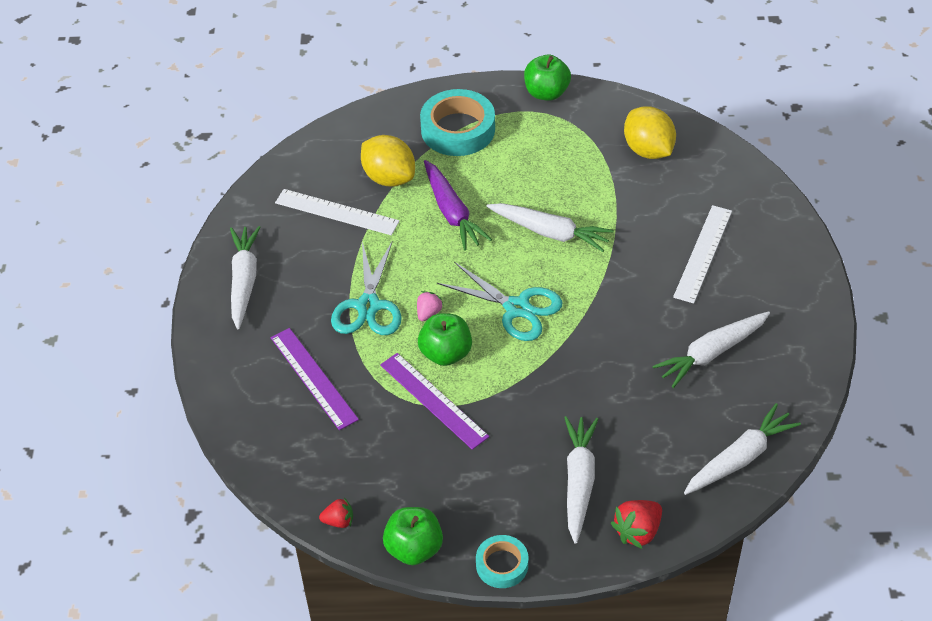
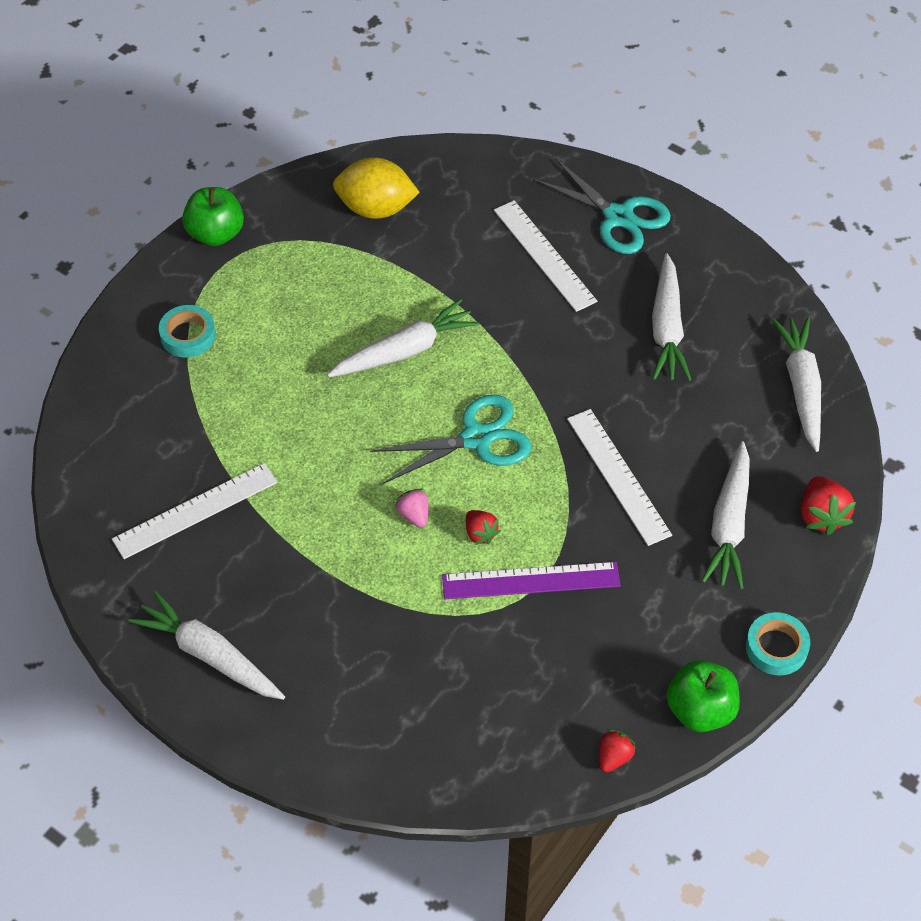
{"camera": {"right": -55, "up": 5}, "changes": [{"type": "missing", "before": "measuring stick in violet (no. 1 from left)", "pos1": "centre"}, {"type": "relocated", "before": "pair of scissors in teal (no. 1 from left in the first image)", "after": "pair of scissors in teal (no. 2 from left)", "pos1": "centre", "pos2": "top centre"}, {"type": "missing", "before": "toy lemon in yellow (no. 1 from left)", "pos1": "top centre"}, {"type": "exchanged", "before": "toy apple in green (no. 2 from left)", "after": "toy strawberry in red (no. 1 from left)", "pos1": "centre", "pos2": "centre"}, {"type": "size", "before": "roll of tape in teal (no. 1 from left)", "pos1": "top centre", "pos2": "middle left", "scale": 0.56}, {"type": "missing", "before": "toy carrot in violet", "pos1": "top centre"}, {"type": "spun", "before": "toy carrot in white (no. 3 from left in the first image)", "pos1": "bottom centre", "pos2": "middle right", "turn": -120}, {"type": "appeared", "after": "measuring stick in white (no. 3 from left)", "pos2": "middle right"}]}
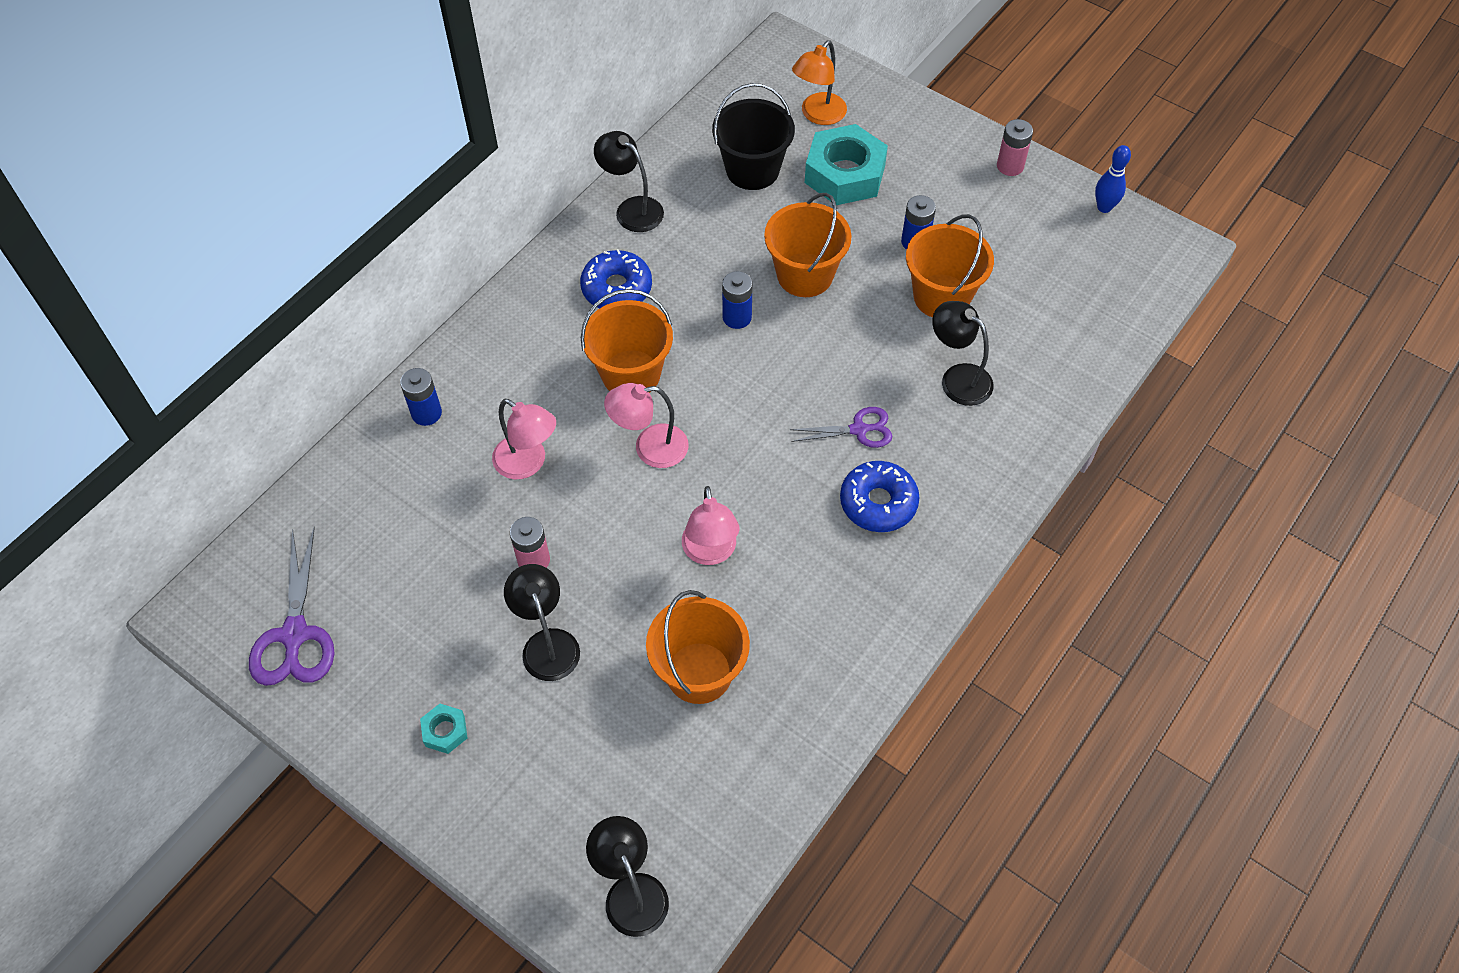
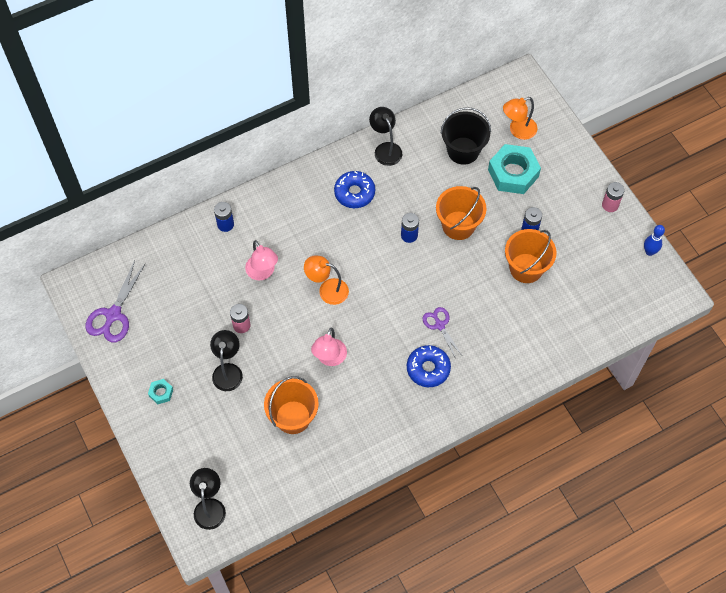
{"camera": {"right": 25, "up": 5}, "changes": [{"type": "missing", "before": "pail in orange (no. 1 from left)", "pos1": "centre"}, {"type": "colour", "before": "reading lamp in rosy (no. 2 from left)", "after": "reading lamp in orange (no. 1 from left)", "pos1": "centre", "pos2": "centre"}, {"type": "spun", "before": "pair of scissors in violet (no. 2 from left)", "pos1": "centre", "pos2": "centre", "turn": -135}, {"type": "missing", "before": "reading lamp in jet-black (no. 4 from left)", "pos1": "centre"}]}
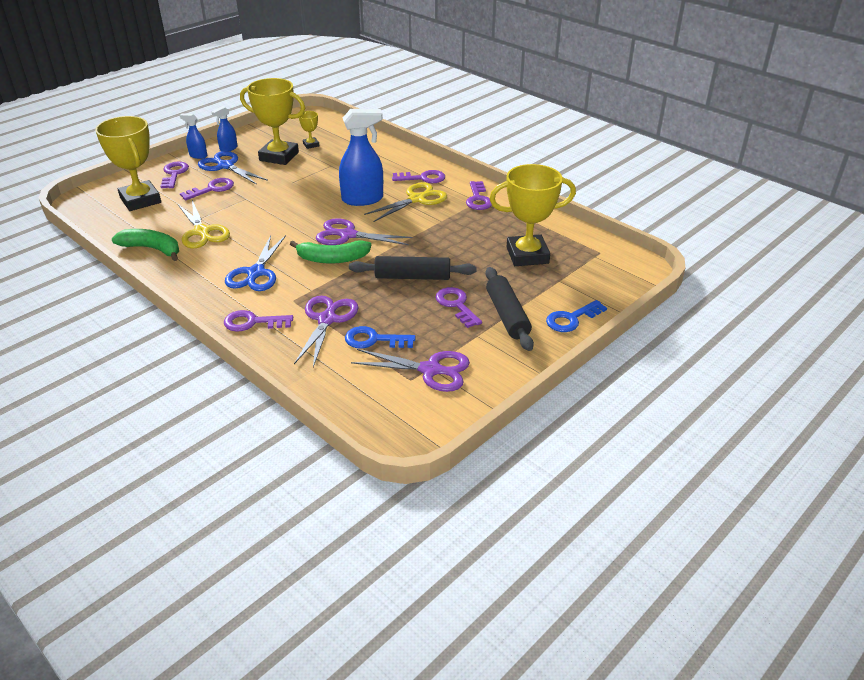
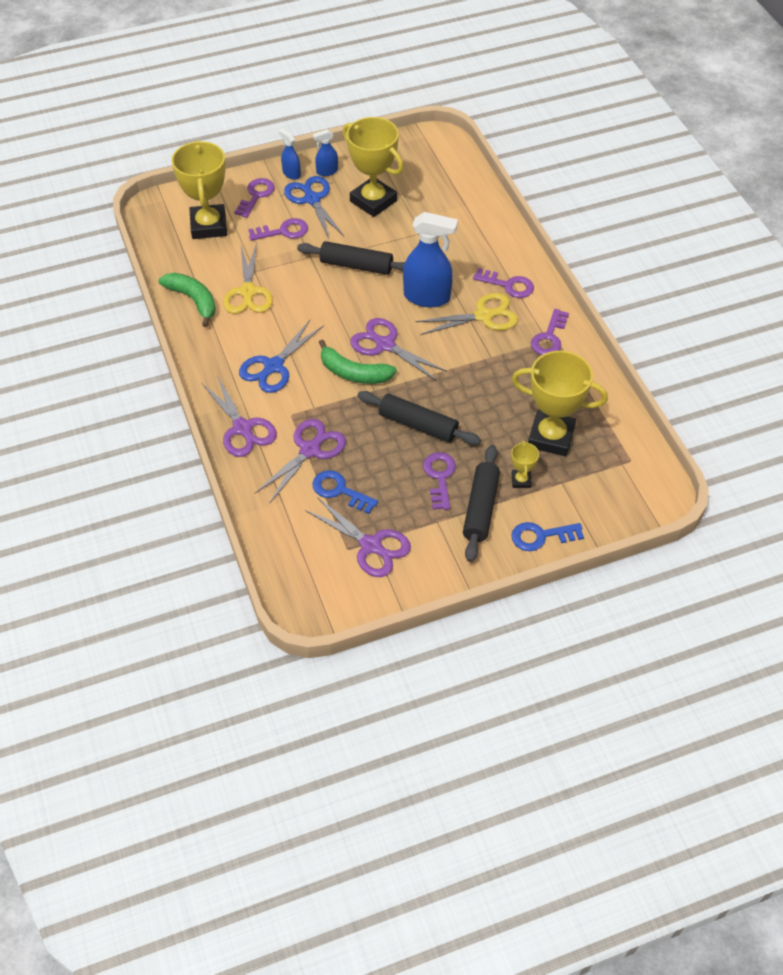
{"camera": {"right": 25, "up": 15}, "changes": [{"type": "exchanged", "before": "door key in violet (no. 3 from left)", "after": "pair of scissors in violet (no. 1 from left)", "pos1": "middle left", "pos2": "middle left"}, {"type": "relocated", "before": "trophy in yellow (no. 3 from left)", "pos1": "top centre", "pos2": "middle right"}, {"type": "appeared", "after": "pastry roller in jet-black (no. 1 from left)", "pos2": "top centre"}]}
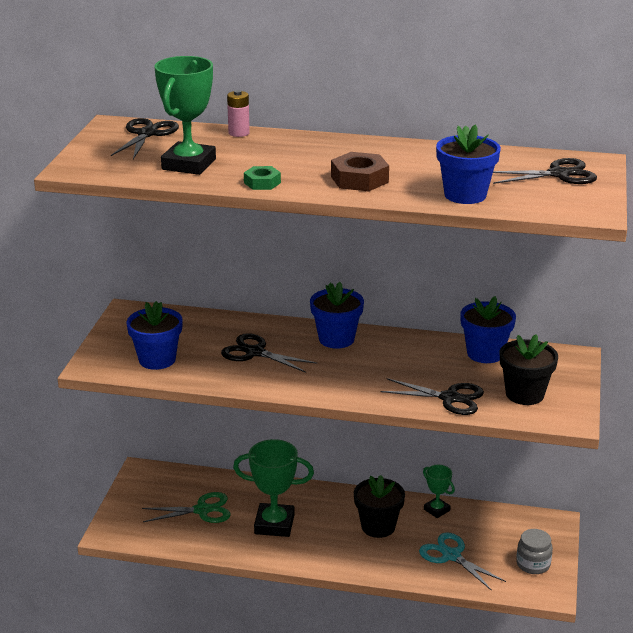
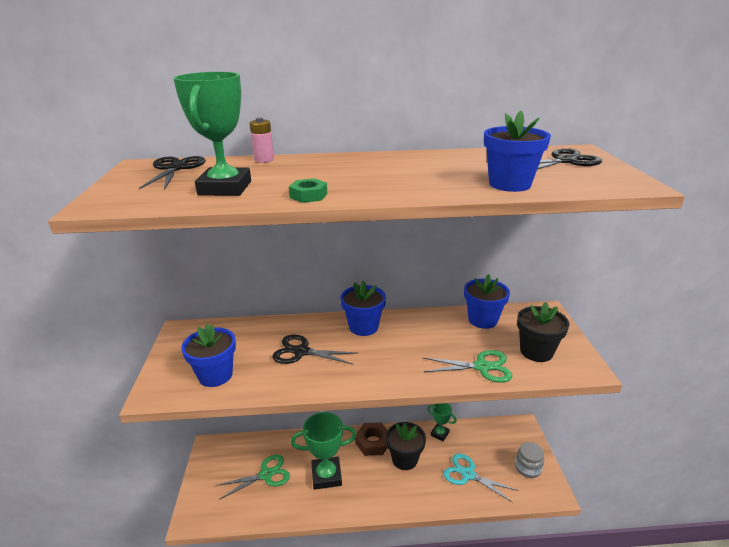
{"camera": {"right": -15, "up": 0}, "changes": [{"type": "relocated", "before": "nut in brown", "pos1": "top centre", "pos2": "bottom centre"}, {"type": "colour", "before": "pair of scissors in jet-black (no. 3 from left)", "after": "pair of scissors in green (no. 2 from left)", "pos1": "middle right", "pos2": "bottom centre"}]}
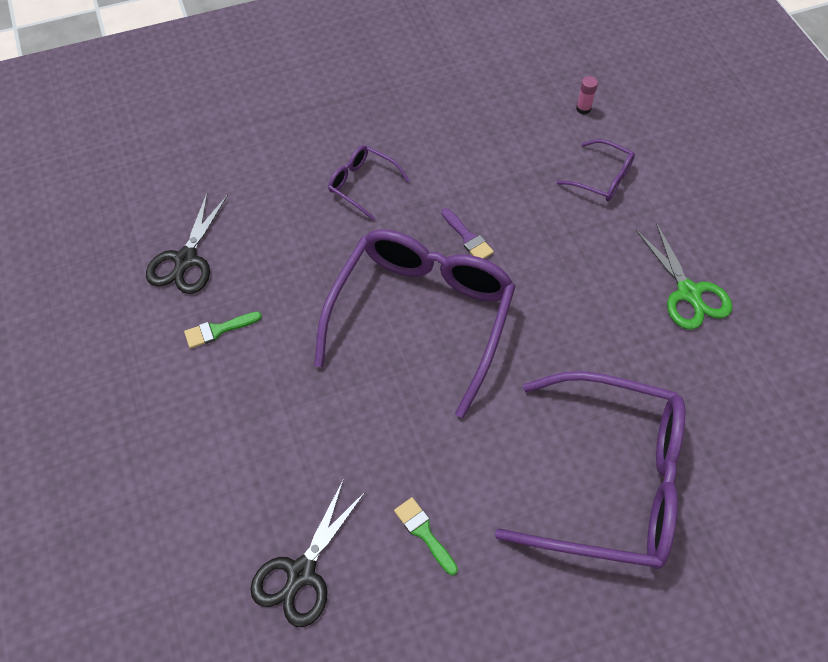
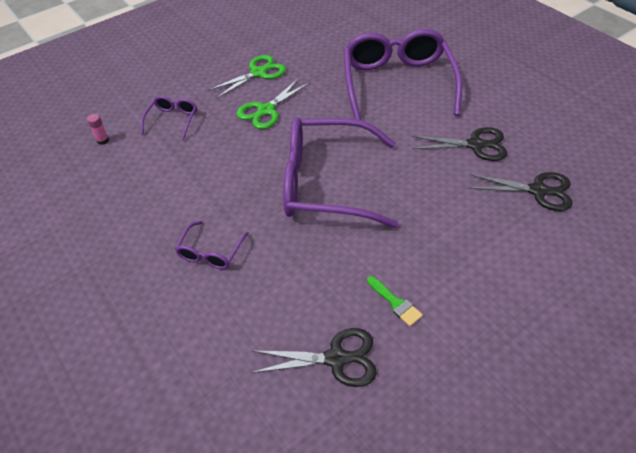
{"camera": {"right": -105, "up": -10}, "changes": [{"type": "exchanged", "before": "paint brush in green (no. 2 from left)", "after": "pair of scissors in jet-black (no. 2 from left)", "pos1": "bottom centre", "pos2": "top right"}, {"type": "missing", "before": "paint brush in violet", "pos1": "centre"}, {"type": "appeared", "after": "pair of scissors in green (no. 2 from left)", "pos2": "top centre"}]}
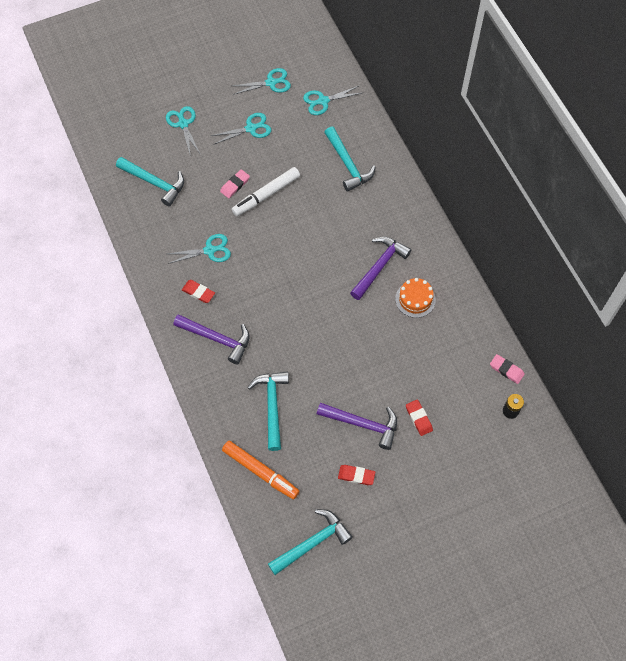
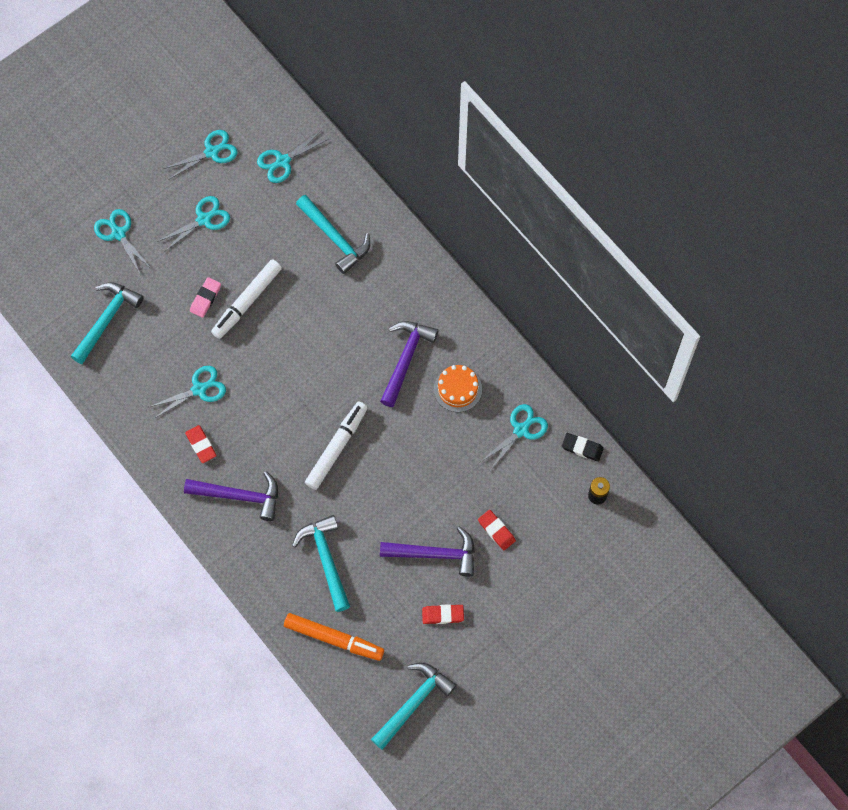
{"camera": {"right": -15, "up": 5}, "changes": [{"type": "spun", "before": "claw hammer in teal (no. 1 from left)", "pos1": "top left", "pos2": "middle left", "turn": -75}, {"type": "spun", "before": "eraser in red (no. 1 from left)", "pos1": "middle left", "pos2": "middle left", "turn": 45}, {"type": "colour", "before": "eraser in rosy (no. 2 from left)", "after": "eraser in jet-black", "pos1": "middle right", "pos2": "middle right"}, {"type": "appeared", "after": "felt pen in white (no. 2 from left)", "pos2": "centre"}, {"type": "appeared", "after": "pair of scissors in teal (no. 6 from left)", "pos2": "centre"}]}
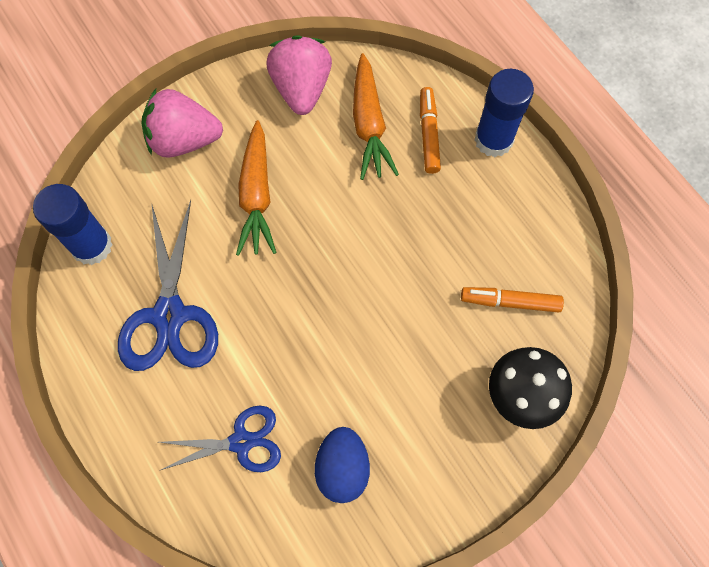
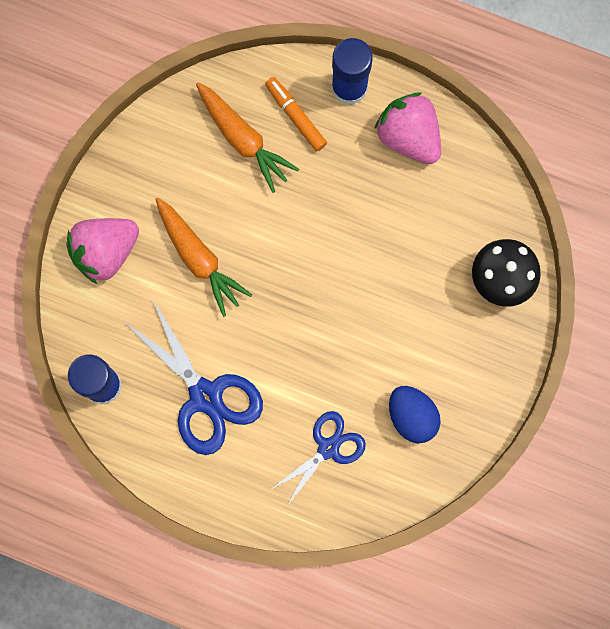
{"camera": {"right": -35, "up": 10}, "changes": [{"type": "relocated", "before": "toy strawberry in rosy (no. 2 from left)", "pos1": "top centre", "pos2": "top right"}, {"type": "missing", "before": "felt pen in orange (no. 2 from left)", "pos1": "middle right"}]}
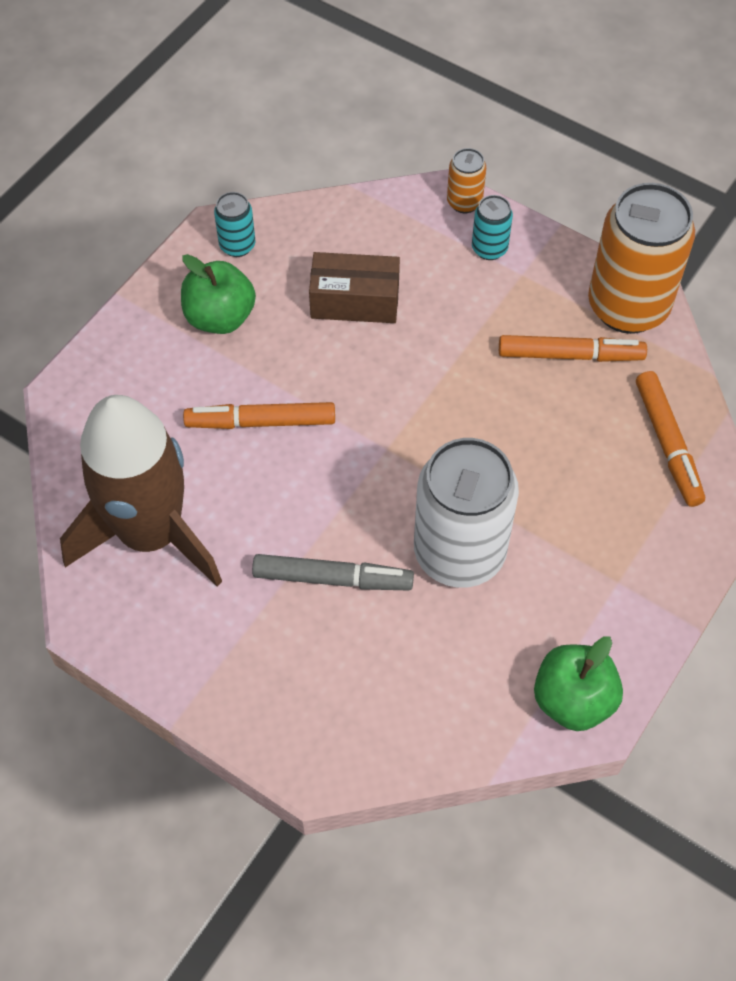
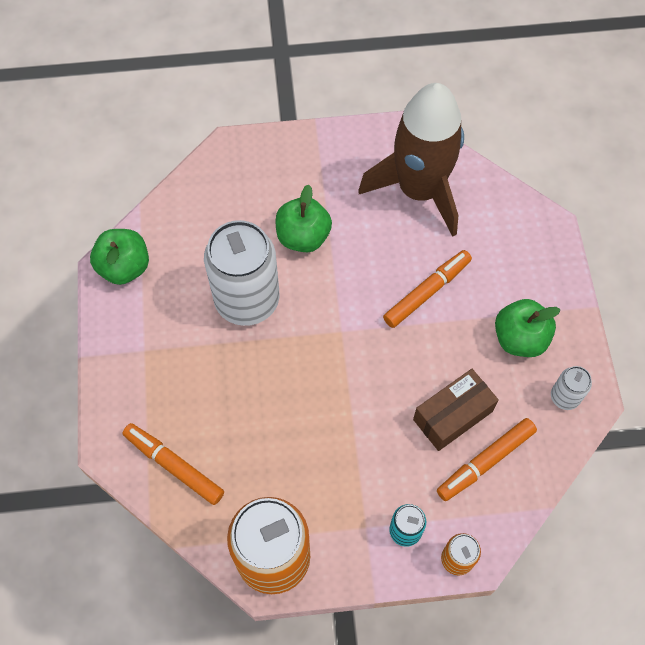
{"camera": {"right": 140, "up": 5}, "changes": [{"type": "colour", "before": "soda can in teal (no. 1 from left)", "after": "soda can in white (no. 2 from left)", "pos1": "top left", "pos2": "middle right"}, {"type": "exchanged", "before": "felt pen in gray", "after": "toy apple in green (no. 2 from left)", "pos1": "centre", "pos2": "centre"}, {"type": "relocated", "before": "felt pen in orange (no. 2 from left in the first image)", "after": "felt pen in orange (no. 3 from left)", "pos1": "middle right", "pos2": "bottom right"}]}
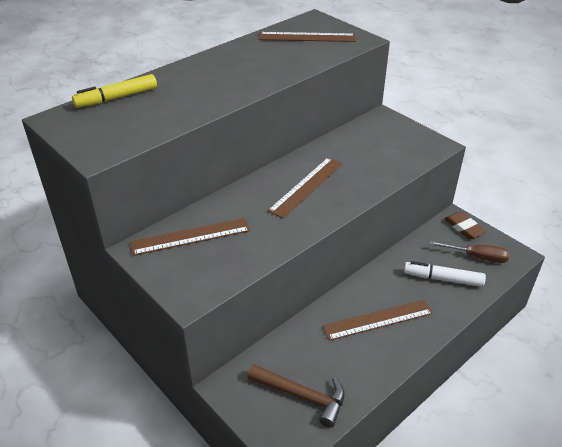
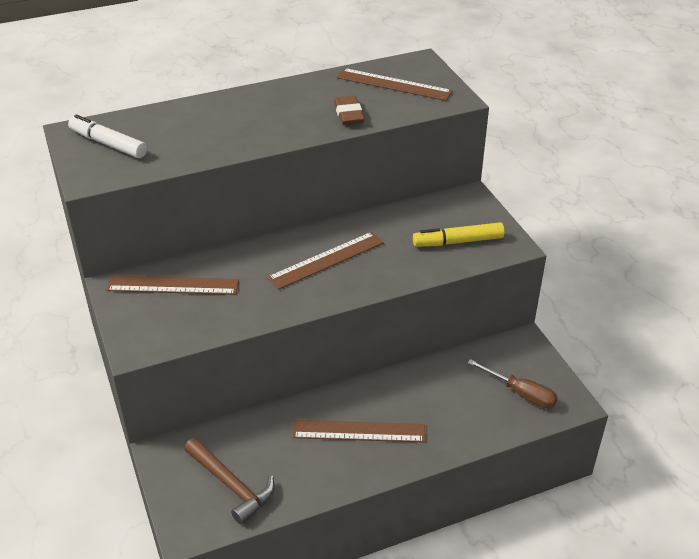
{"camera": {"right": 20, "up": 0}, "changes": [{"type": "relocated", "before": "felt pen in yellow", "pos1": "top left", "pos2": "centre"}, {"type": "relocated", "before": "felt pen in white", "pos1": "middle right", "pos2": "top left"}, {"type": "relocated", "before": "eraser in brown", "pos1": "middle right", "pos2": "top centre"}]}
